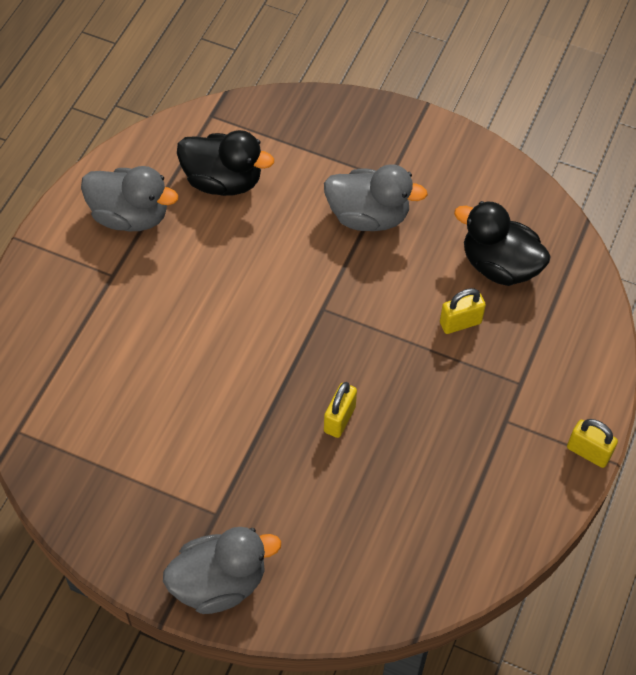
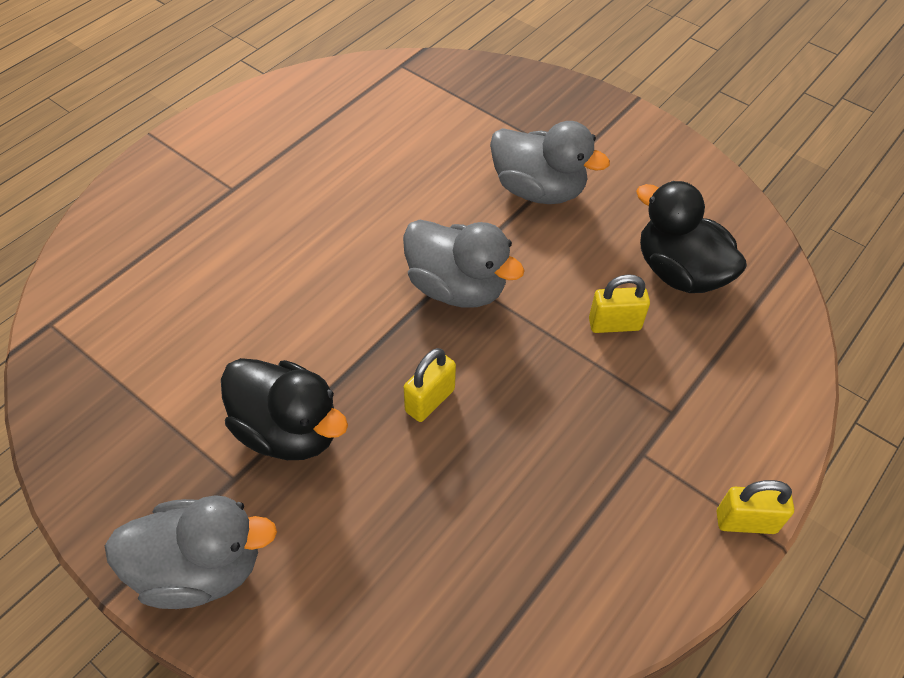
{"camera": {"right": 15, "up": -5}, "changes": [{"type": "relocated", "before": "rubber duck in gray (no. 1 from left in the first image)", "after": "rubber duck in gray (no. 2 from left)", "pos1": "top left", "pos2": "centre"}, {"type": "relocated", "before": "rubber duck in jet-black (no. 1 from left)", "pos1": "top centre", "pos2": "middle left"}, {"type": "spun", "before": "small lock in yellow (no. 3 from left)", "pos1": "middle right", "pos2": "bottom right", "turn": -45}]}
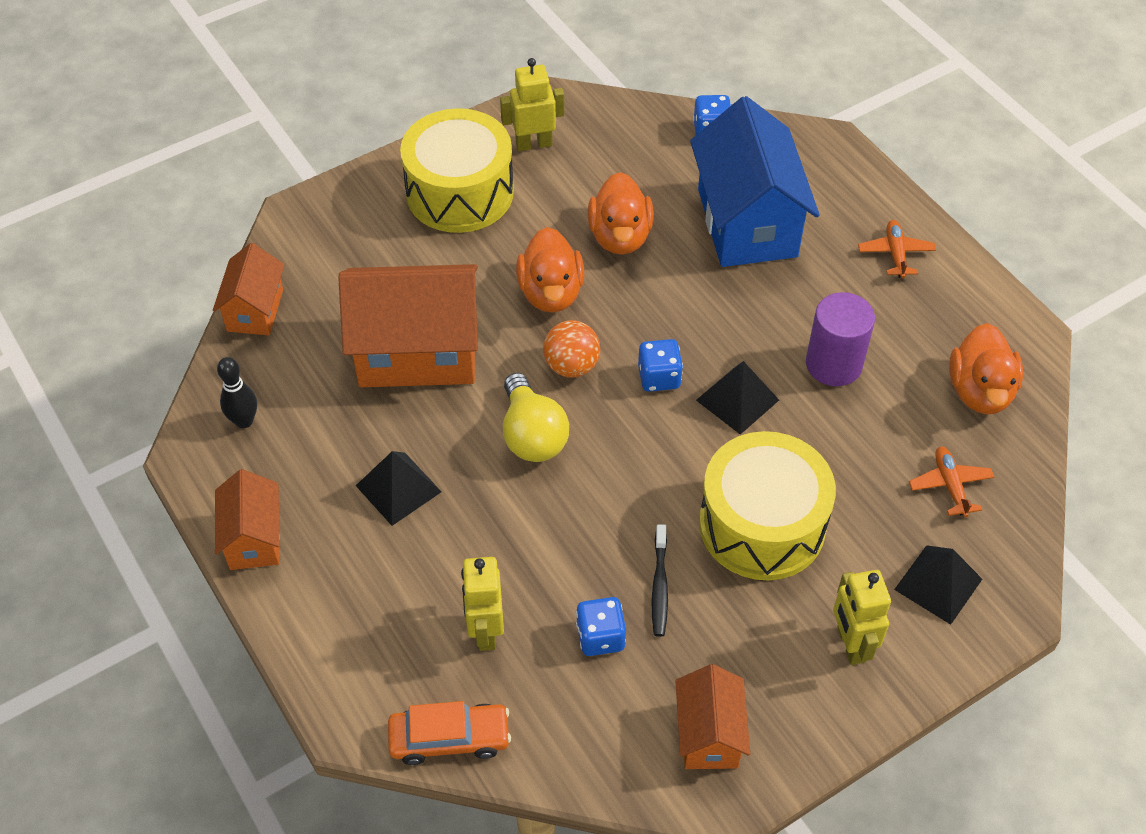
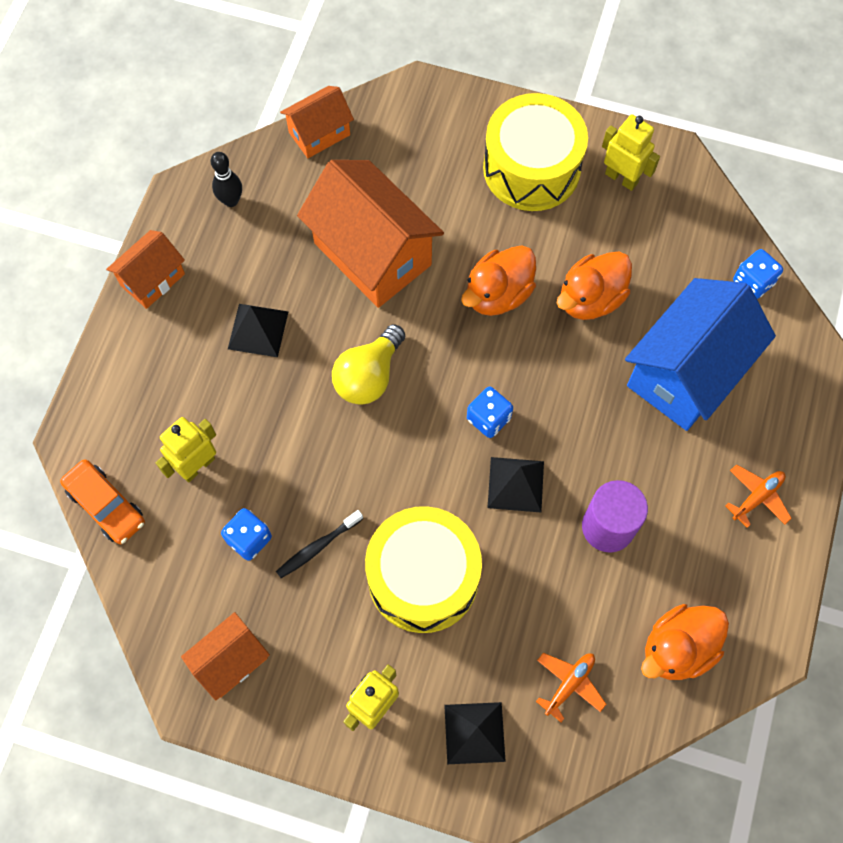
{"camera": {"right": 50, "up": 15}, "changes": [{"type": "missing", "before": "play ball in orange", "pos1": "centre"}]}
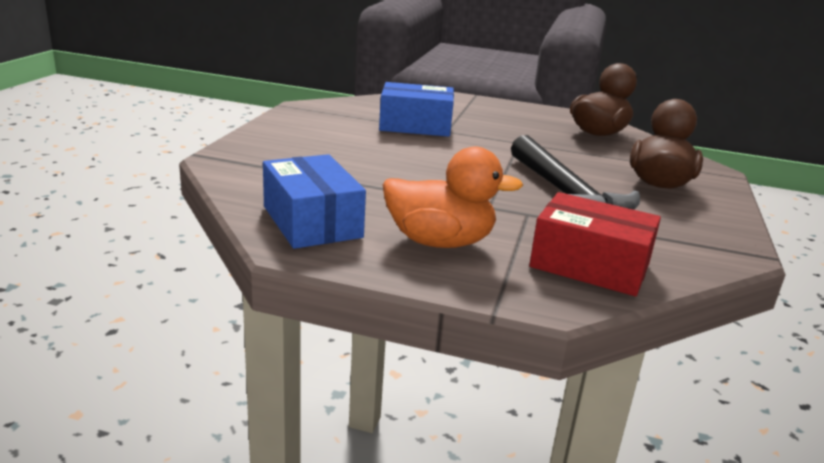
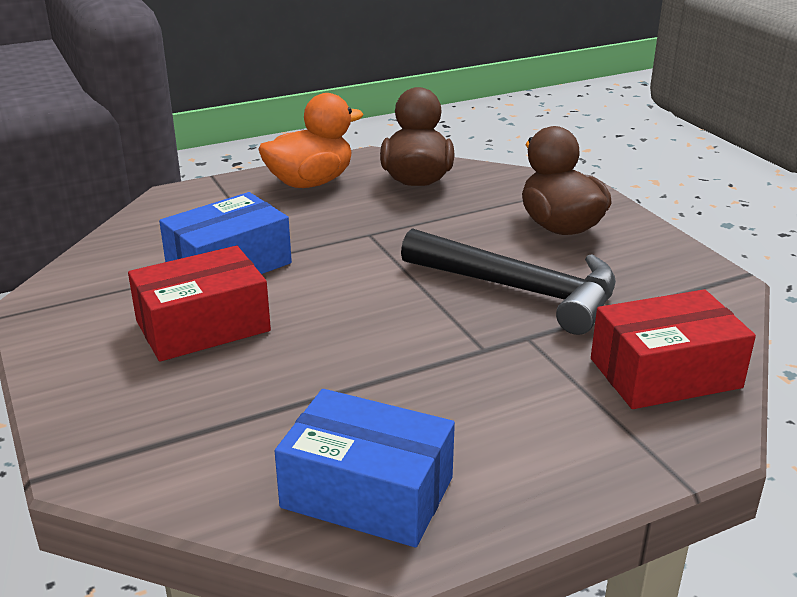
{"camera": {"right": -40, "up": 5}, "changes": [{"type": "relocated", "before": "rubber duck in orange", "pos1": "centre", "pos2": "top centre"}, {"type": "appeared", "after": "box in red (no. 1 from left)", "pos2": "middle left"}]}
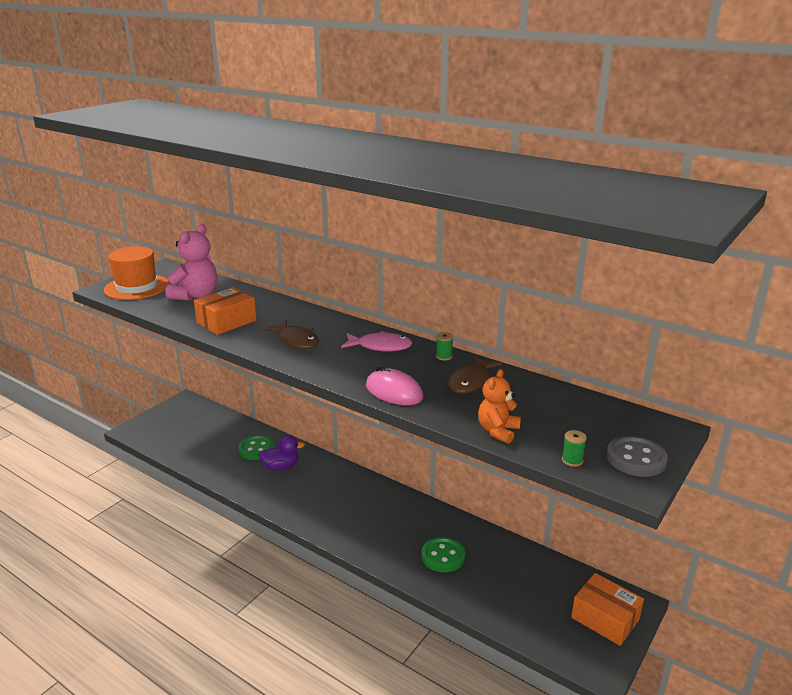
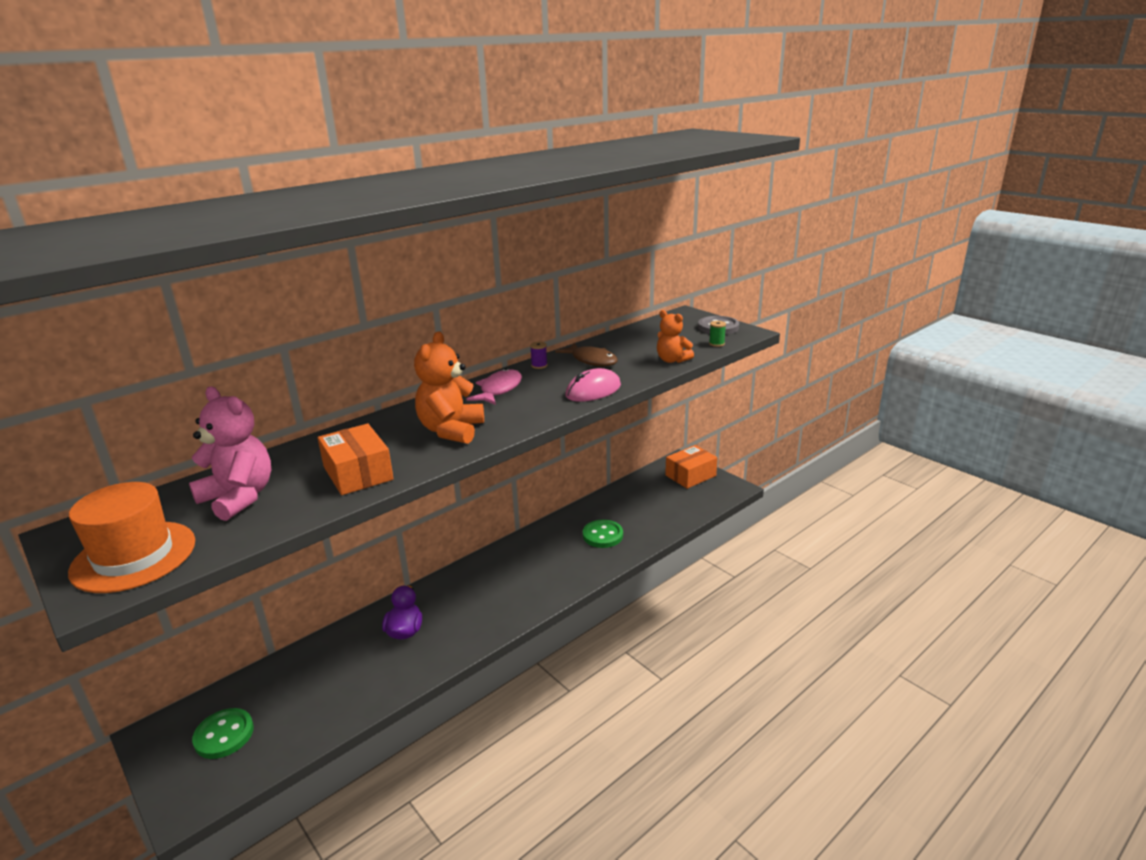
{"camera": {"right": -75, "up": 0}, "changes": [{"type": "relocated", "before": "sewing button in green (no. 1 from left)", "pos1": "middle left", "pos2": "bottom left"}, {"type": "exchanged", "before": "toy fish in brown (no. 1 from left)", "after": "stuffed bear in orange (no. 1 from left)", "pos1": "centre", "pos2": "centre"}, {"type": "colour", "before": "spool in green (no. 1 from left)", "after": "spool in violet", "pos1": "centre", "pos2": "centre"}]}
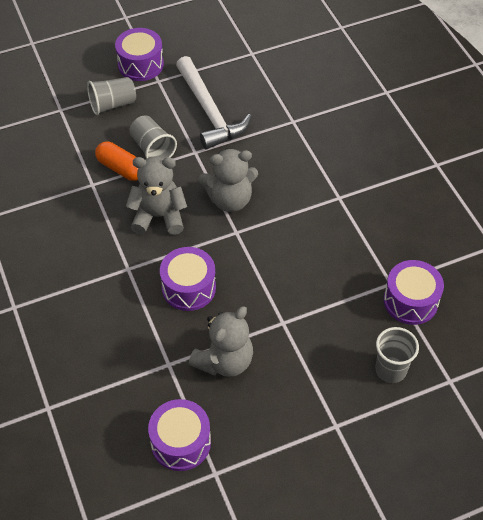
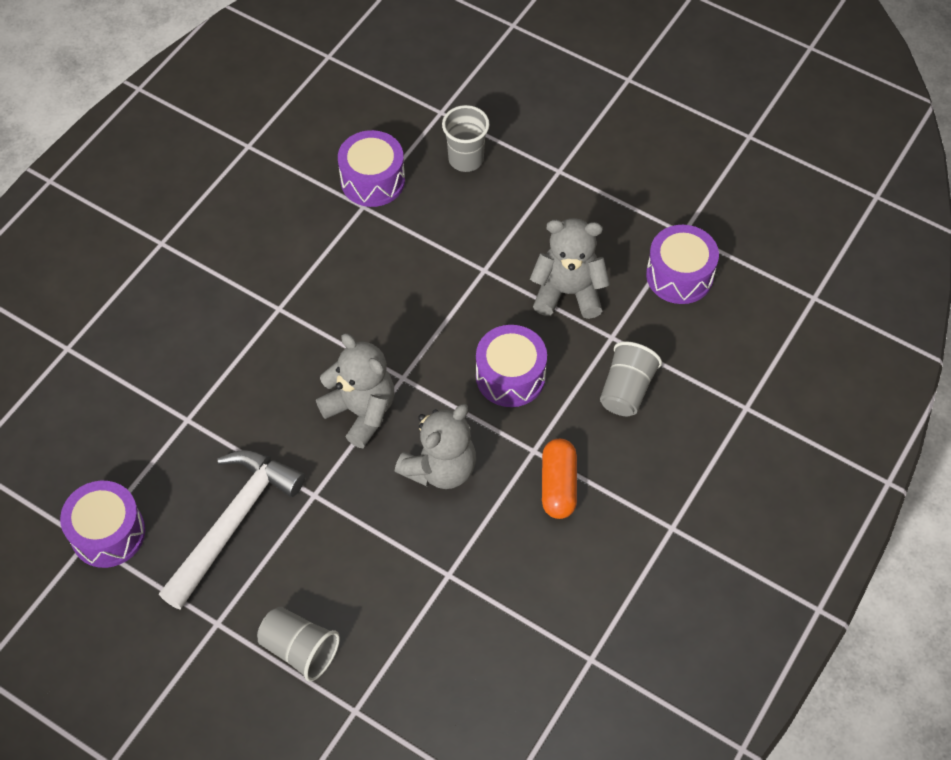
{"camera": {"right": -125, "up": 5}, "changes": [{"type": "relocated", "before": "pill shape in orange", "pos1": "top left", "pos2": "centre"}, {"type": "relocated", "before": "snare drum in violet (no. 1 from left)", "pos1": "top left", "pos2": "bottom left"}, {"type": "spun", "before": "stuffed bear in gray (no. 1 from left in the first image)", "pos1": "middle left", "pos2": "centre", "turn": -105}, {"type": "relocated", "before": "cup in gray (no. 2 from left in the first image)", "after": "cup in gray (no. 3 from left)", "pos1": "top left", "pos2": "centre"}]}
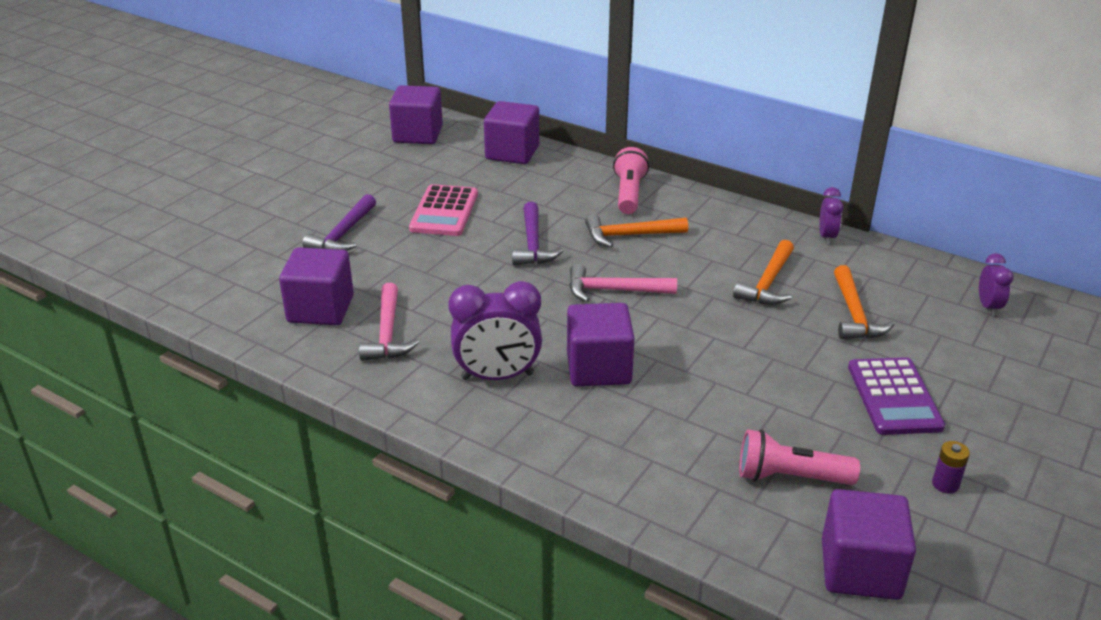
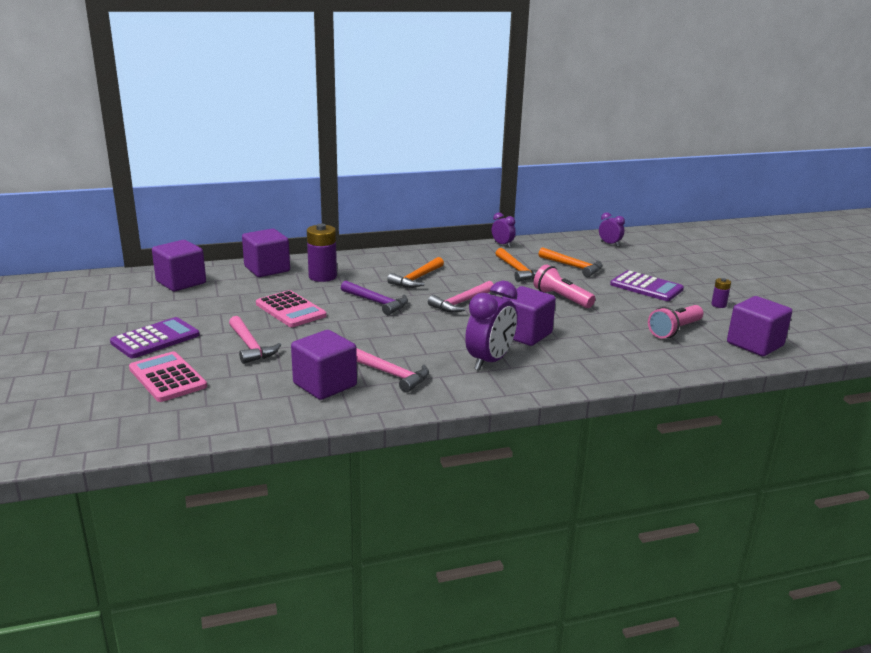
{"camera": {"right": -50, "up": -10}, "changes": [{"type": "colour", "before": "claw hammer in violet (no. 1 from left)", "after": "claw hammer in rosy (no. 1 from left)", "pos1": "middle left", "pos2": "middle left"}, {"type": "relocated", "before": "torch in rosy (no. 1 from left)", "pos1": "top centre", "pos2": "centre"}, {"type": "appeared", "after": "adding machine in violet (no. 1 from left)", "pos2": "middle left"}, {"type": "appeared", "after": "adding machine in rosy (no. 1 from left)", "pos2": "middle left"}, {"type": "appeared", "after": "AA battery in violet (no. 1 from left)", "pos2": "centre"}]}
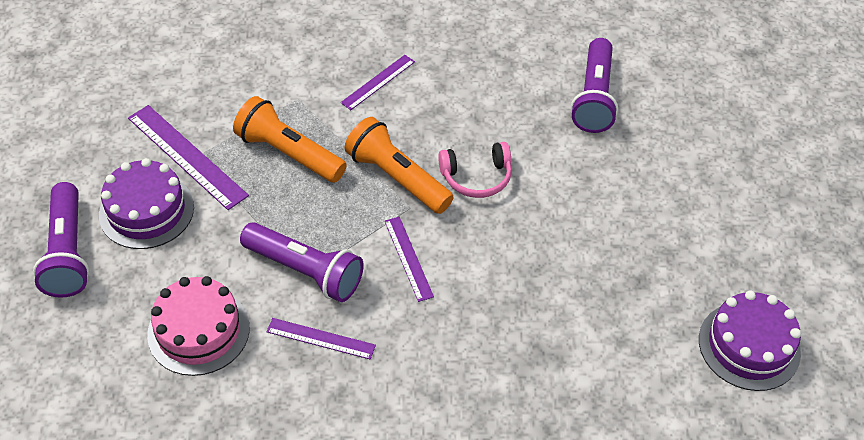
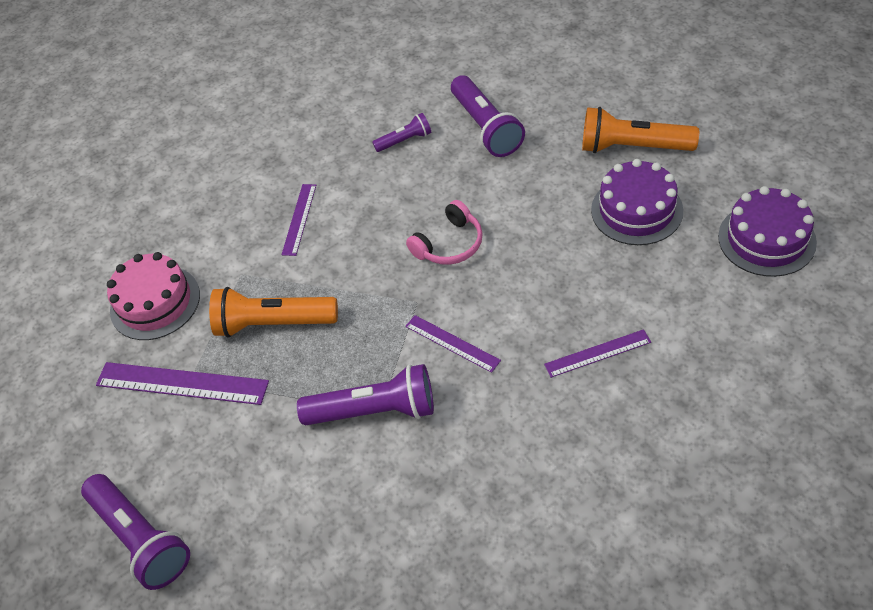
{"camera": {"right": -25, "up": 0}, "changes": [{"type": "relocated", "before": "cake in violet (no. 1 from left)", "pos1": "middle left", "pos2": "top right"}, {"type": "relocated", "before": "cake in rosy", "pos1": "bottom left", "pos2": "middle left"}, {"type": "relocated", "before": "measuring stick in violet (no. 2 from left in the first image)", "after": "measuring stick in violet (no. 4 from left)", "pos1": "bottom centre", "pos2": "middle right"}, {"type": "relocated", "before": "torch in orange (no. 2 from left)", "pos1": "centre", "pos2": "top right"}, {"type": "appeared", "after": "torch in violet (no. 3 from left)", "pos2": "top centre"}]}
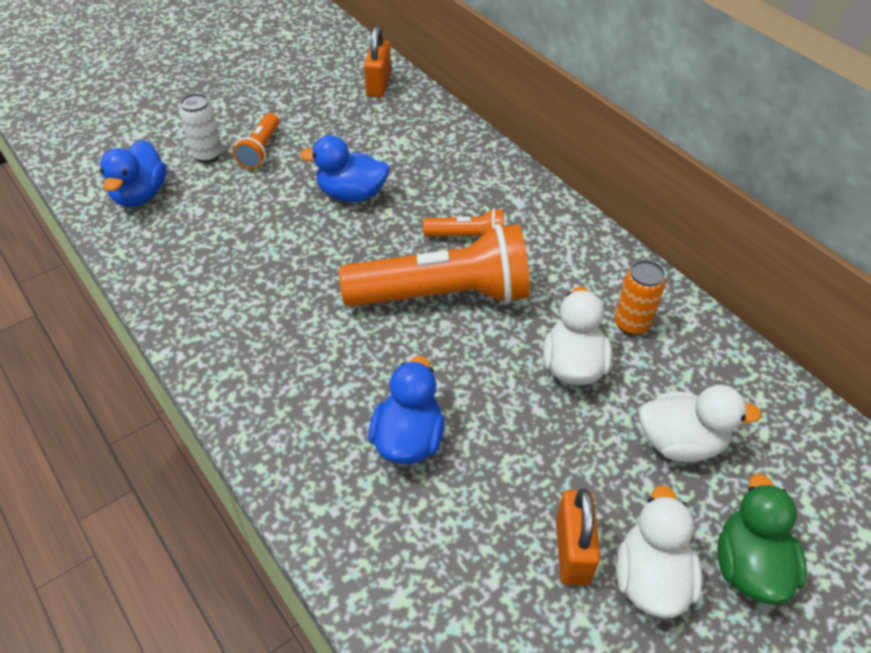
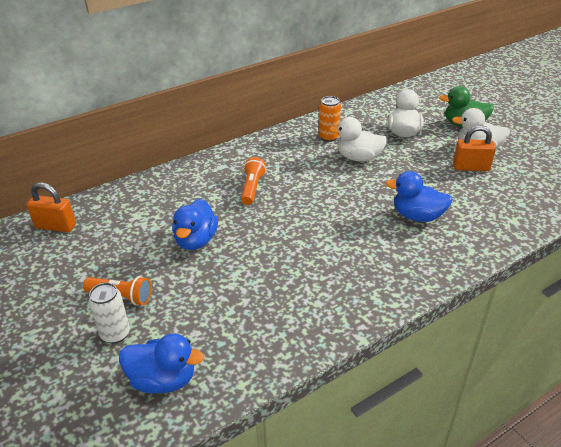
{"camera": {"right": -85, "up": -10}, "changes": [{"type": "missing", "before": "torch in orange (no. 2 from left)", "pos1": "centre"}]}
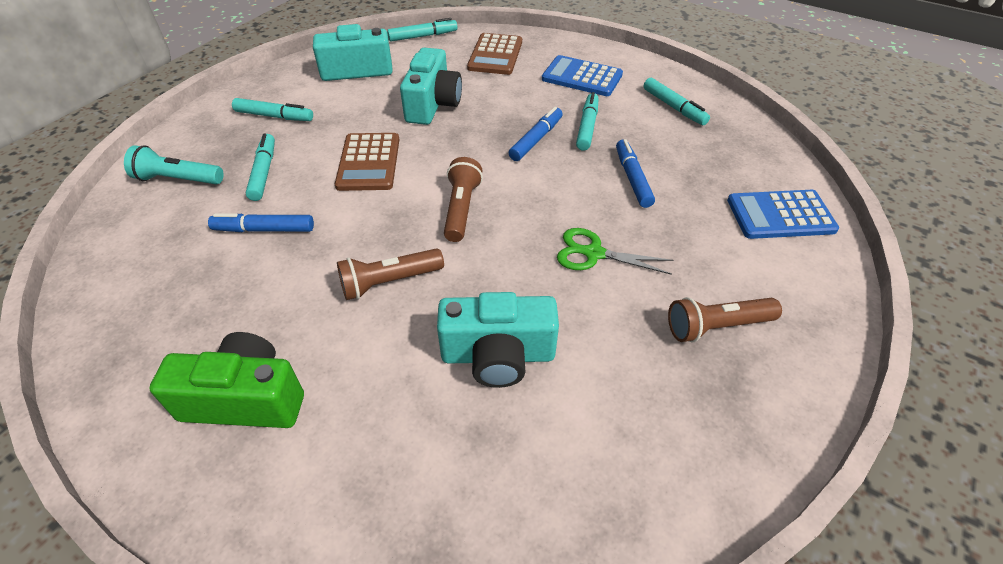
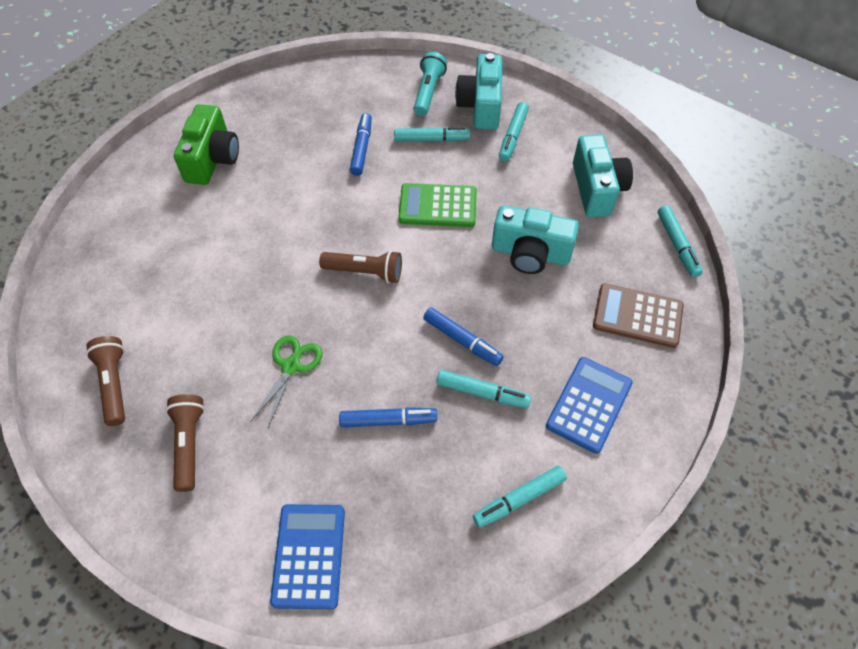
{"camera": {"right": 95, "up": 10}, "changes": [{"type": "colour", "before": "adding machine in brown (no. 1 from left)", "after": "adding machine in green", "pos1": "top centre", "pos2": "top centre"}, {"type": "relocated", "before": "torch in brown (no. 1 from left)", "pos1": "centre", "pos2": "middle left"}, {"type": "relocated", "before": "compact camera in teal (no. 3 from left in the first image)", "after": "compact camera in teal (no. 1 from left)", "pos1": "centre", "pos2": "top centre"}]}
